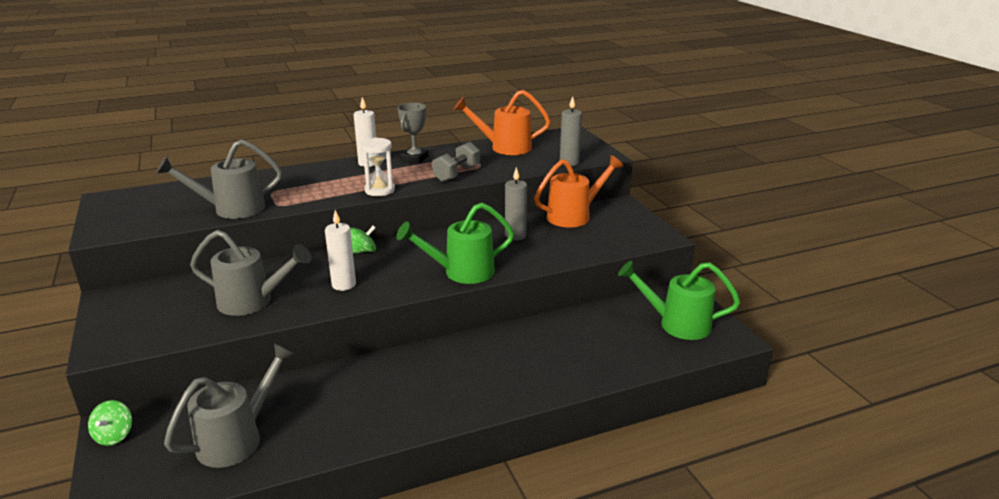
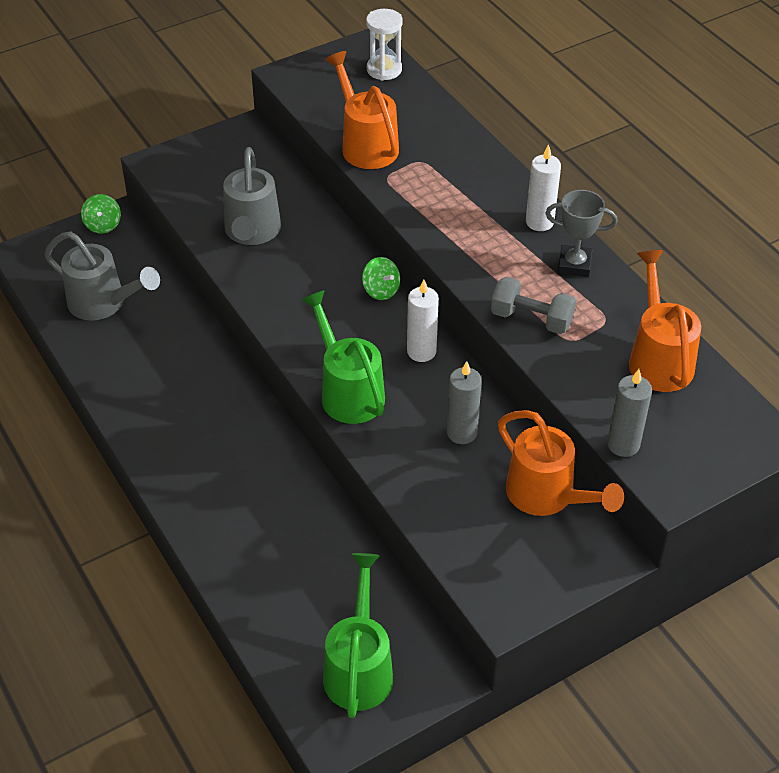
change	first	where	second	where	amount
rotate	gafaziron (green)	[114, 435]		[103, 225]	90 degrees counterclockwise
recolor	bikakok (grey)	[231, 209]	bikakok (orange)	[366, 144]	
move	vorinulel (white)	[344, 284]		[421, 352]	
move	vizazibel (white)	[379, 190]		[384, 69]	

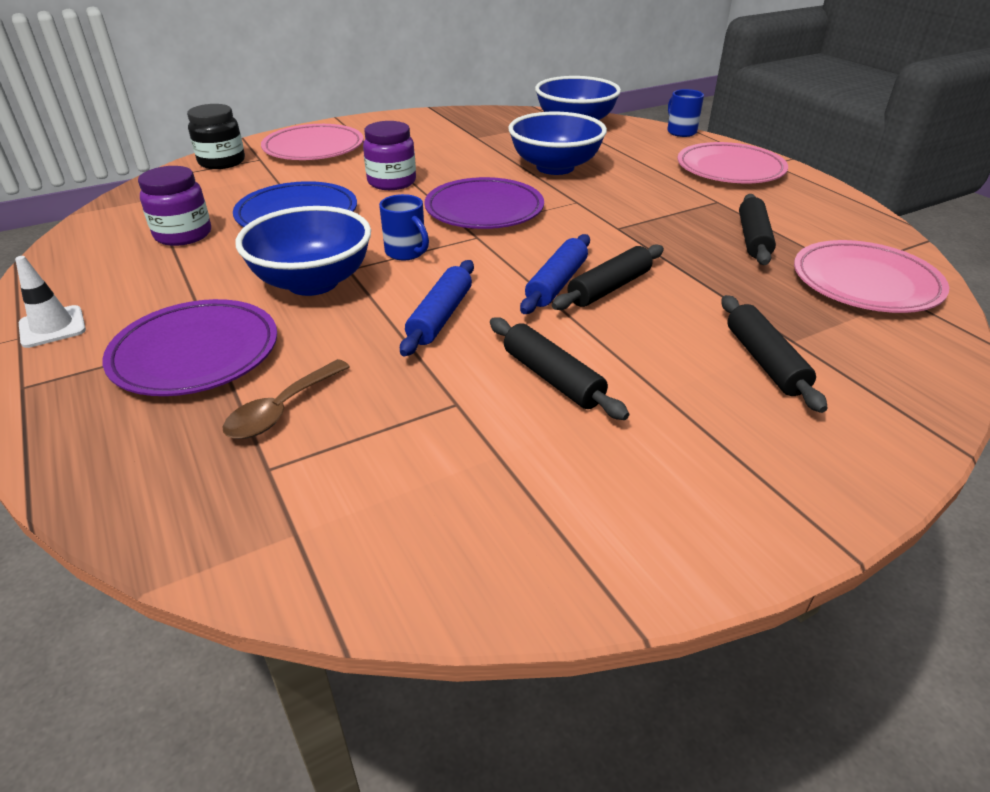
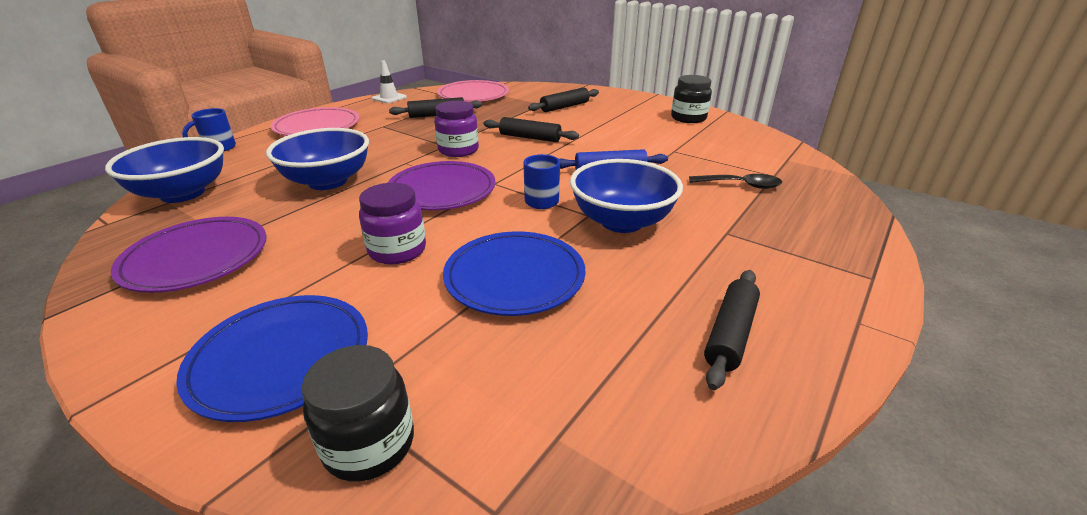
change	first	where	second	where	amount
move	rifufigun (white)	[52, 327]		[389, 98]	
move	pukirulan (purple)	[195, 353]		[196, 259]	
move	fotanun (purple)	[183, 235]		[458, 150]	
recolor	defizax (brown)	[282, 409]	defizax (black)	[740, 185]	
recolor	pukirulan (pink)	[314, 148]	pukirulan (blue)	[281, 359]	
move	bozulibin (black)	[552, 378]		[730, 334]	
delete	bozulibin (blue)	[557, 283]			
insert			fotanun (black)	[688, 118]	

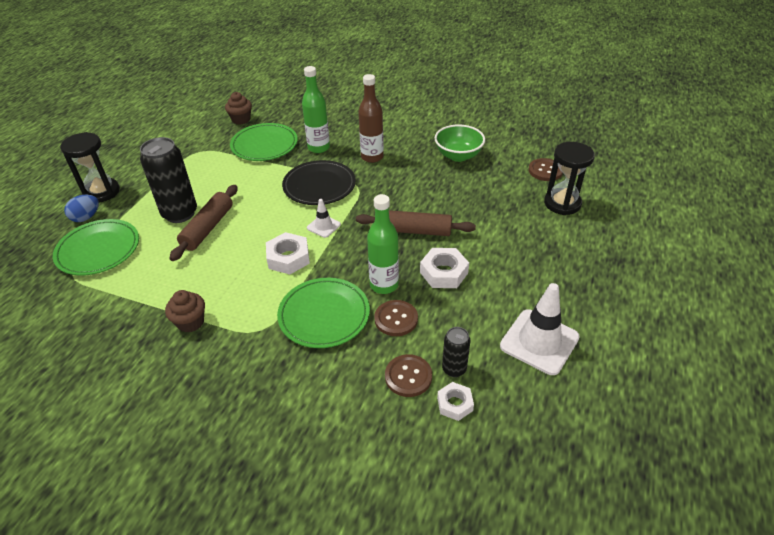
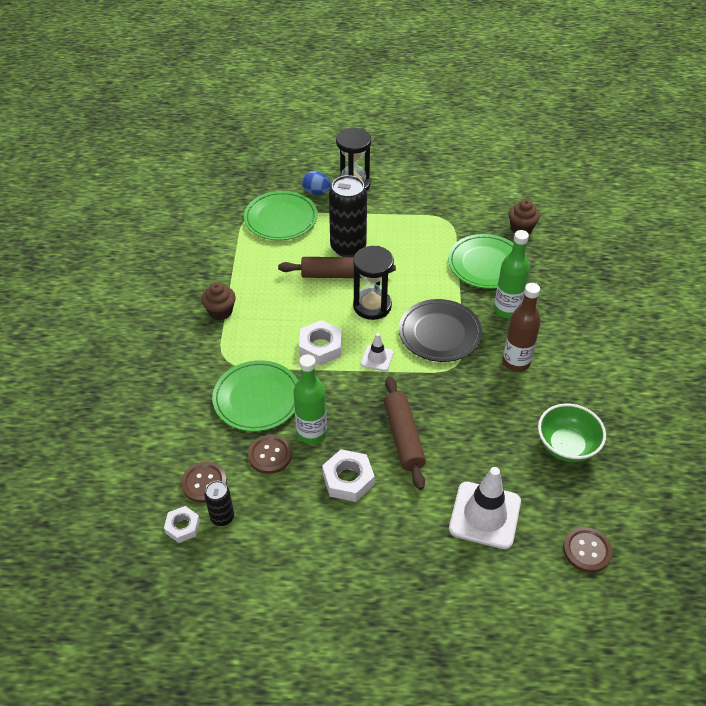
change	first	where	second	where	amount
move	rifufigun (white)	[539, 342]		[485, 515]	
move	vizazibel (black)	[562, 203]		[372, 306]	

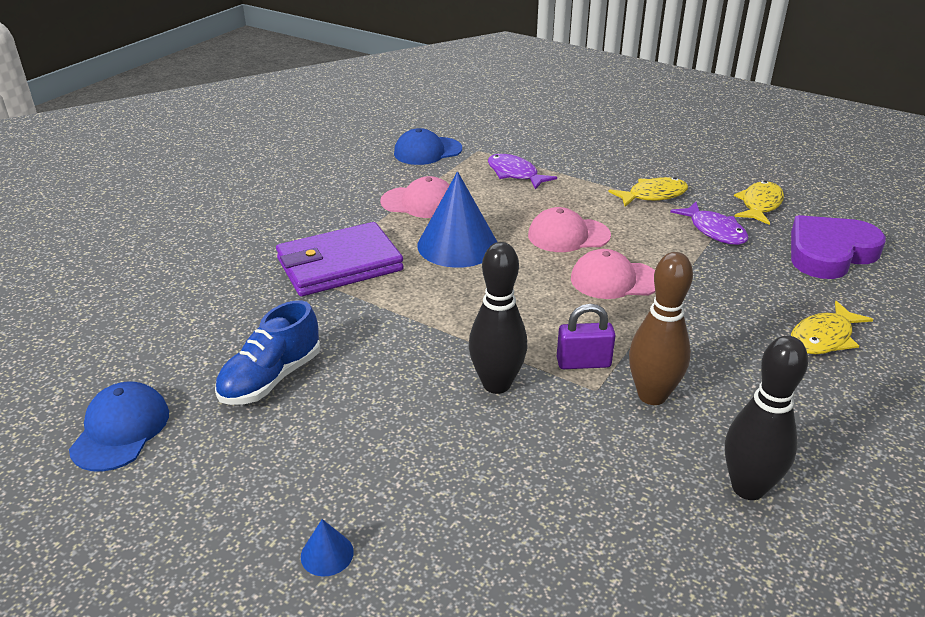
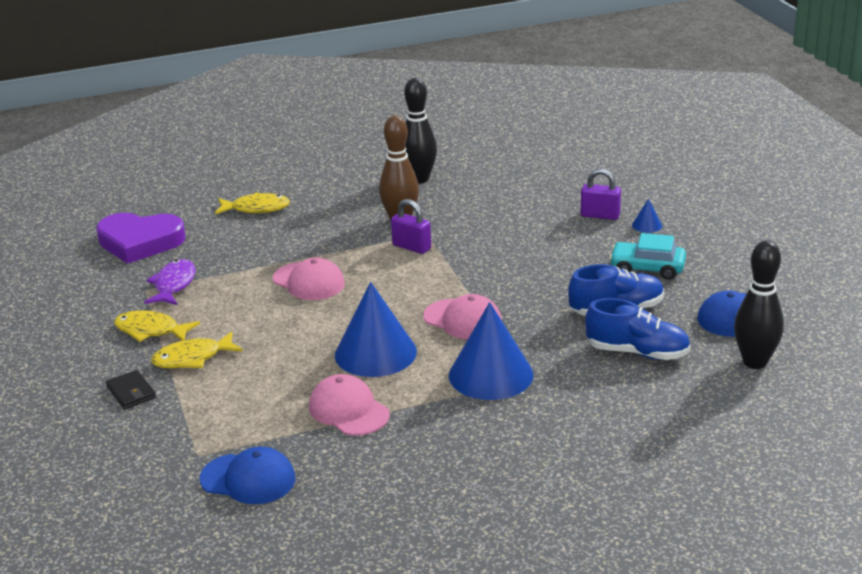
change	first	where	second	where	amount
replace	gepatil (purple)	[339, 265]	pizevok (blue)	[491, 375]	
move	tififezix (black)	[496, 384]		[755, 362]	
delete	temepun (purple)	[515, 174]			
move	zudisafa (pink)	[568, 235]		[463, 320]	
move	temepun (yellow)	[760, 205]		[192, 358]	
insert			gepatil (black)	[131, 392]	
insert			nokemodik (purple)	[600, 215]	
insert			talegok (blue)	[637, 352]	
insert			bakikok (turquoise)	[647, 268]	

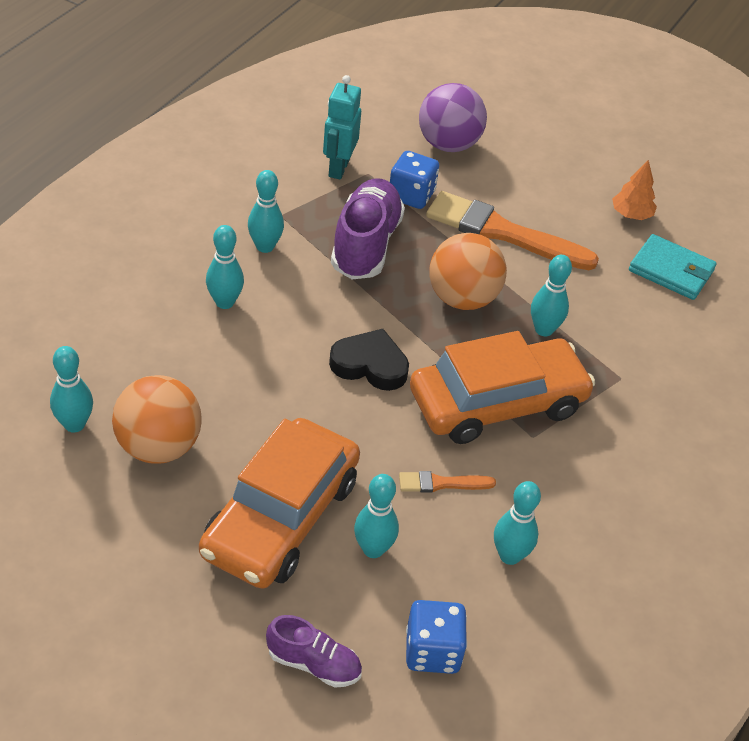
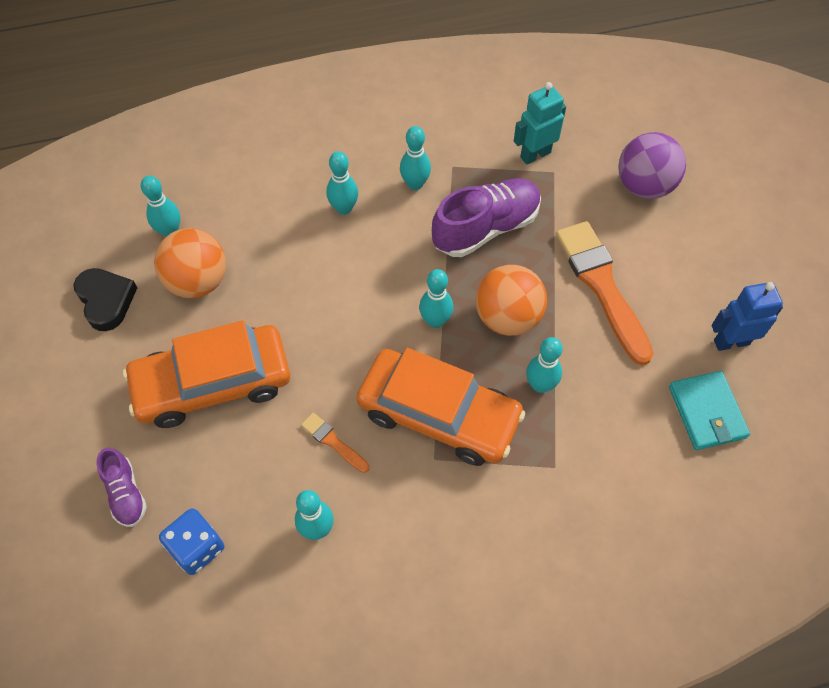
change	first	where	second	where	amount
move	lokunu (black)	[370, 365]		[106, 301]	
move	tififezix (turquoise)	[373, 549]		[435, 320]	
delete	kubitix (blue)	[411, 196]			
replace	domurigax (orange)	[631, 215]	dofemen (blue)	[731, 342]	

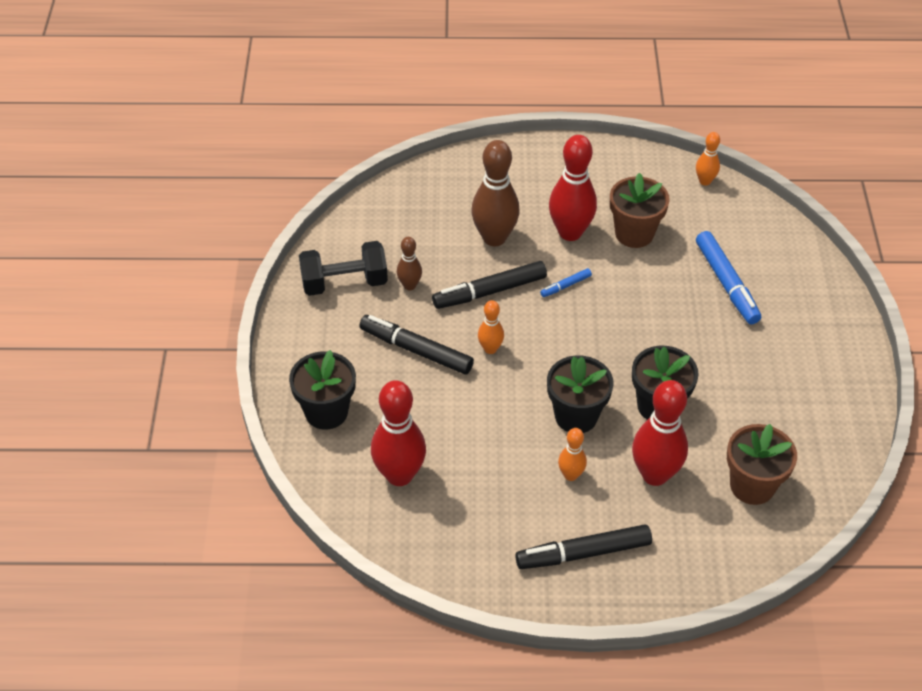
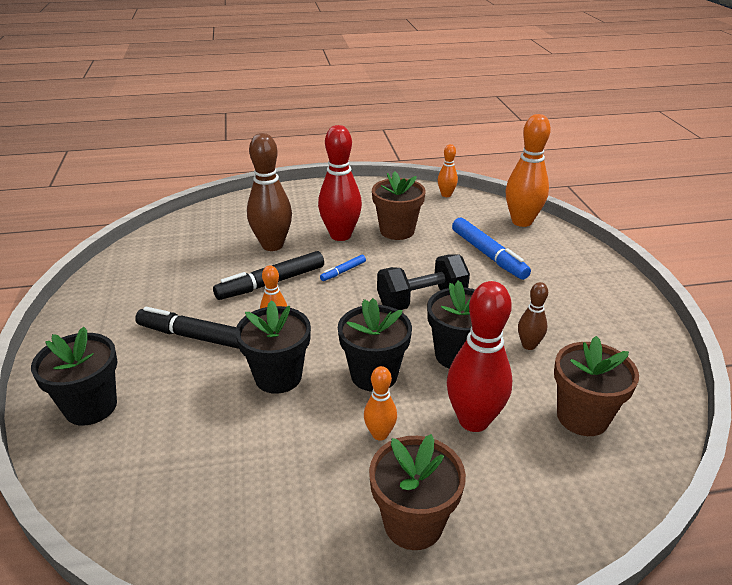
change	first	where	second	where	amount
move	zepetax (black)	[344, 283]		[421, 300]	
delete	tififezix (red)	[399, 475]			
move	tififezix (brown)	[409, 285]		[528, 345]	
replace	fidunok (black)	[583, 553]	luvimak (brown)	[413, 523]	
insert			luvimak (black)	[278, 377]	
insert			tififezix (orange)	[522, 221]	

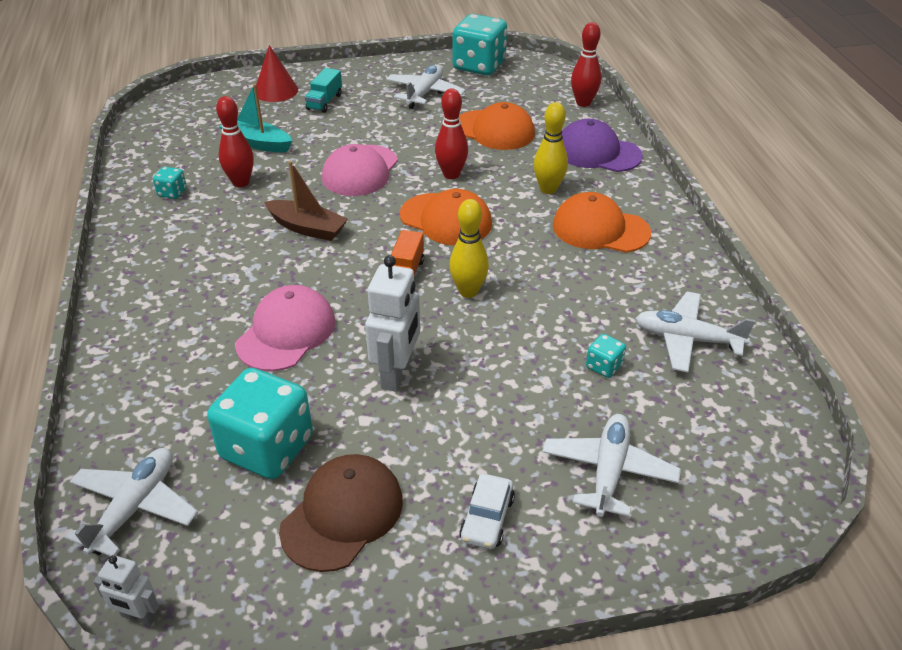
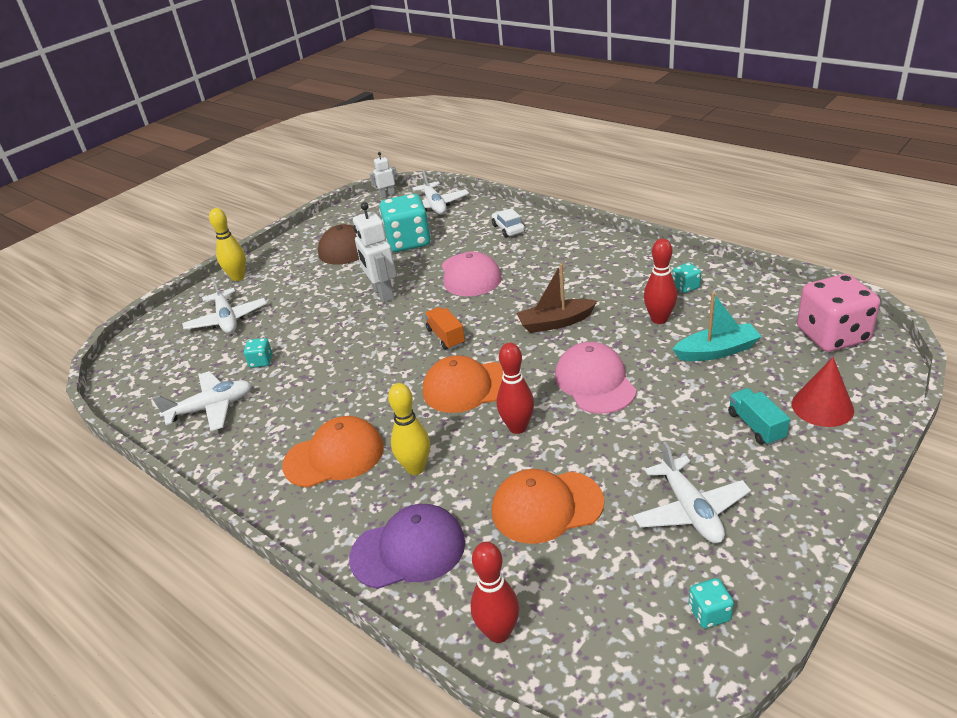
change	first	where	second	where	amount
move	tififezix (yellow)	[468, 291]		[238, 277]	
resize	kubitix (turquoise)	[479, 66]		[709, 613]	x0.44
move	bakikok (white)	[487, 518]		[508, 229]	
insert			kubitix (pink)	[832, 335]	

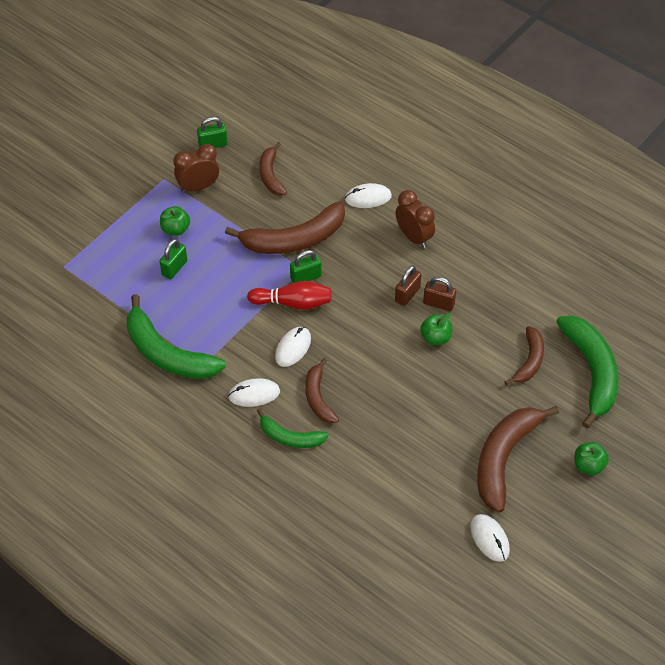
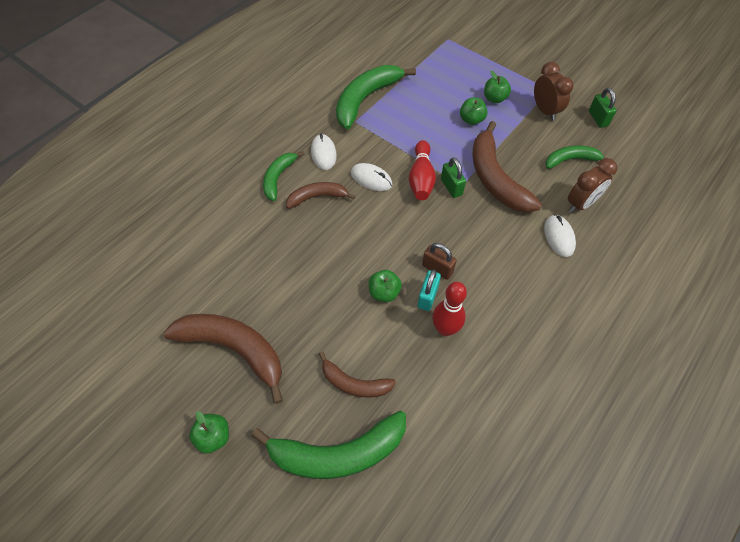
change	first	where	second	where	amount
delete	nokemodik (green)	[174, 268]			
recolor	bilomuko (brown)	[270, 175]	bilomuko (green)	[571, 160]	
move	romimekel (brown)	[414, 237]		[581, 204]	
recolor	nokemodik (brown)	[438, 303]	nokemodik (turquoise)	[427, 297]	
delete	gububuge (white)	[489, 539]			
insert			tififezix (red)	[445, 329]	
insert			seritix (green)	[471, 120]	

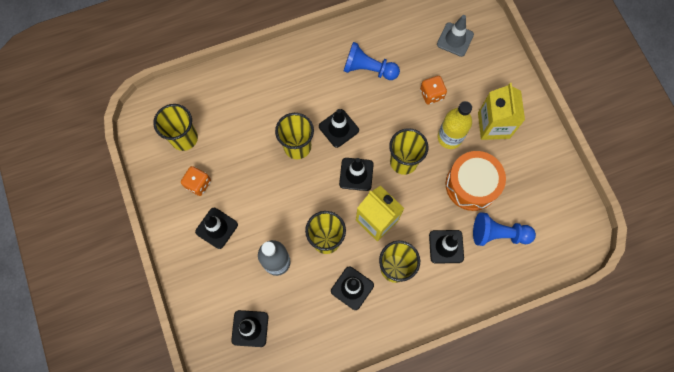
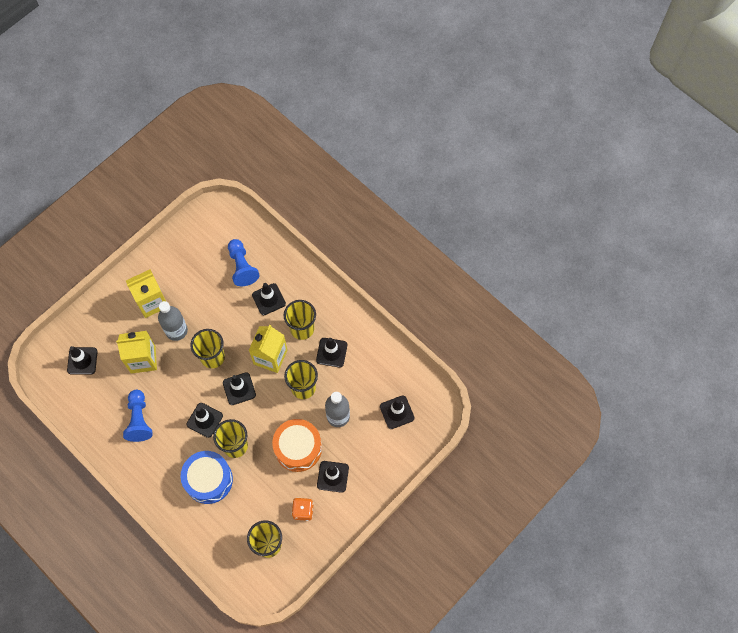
change	first	where	second	where	amount
replace	kubitix (orange)	[431, 94]	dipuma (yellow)	[143, 359]	
recolor	rifufigun (grey)	[455, 39]	rifufigun (black)	[82, 361]	
recolor	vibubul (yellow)	[449, 137]	vibubul (grey)	[176, 330]	
move	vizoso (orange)	[471, 185]		[298, 448]	
insert			vizoso (blue)	[208, 480]	

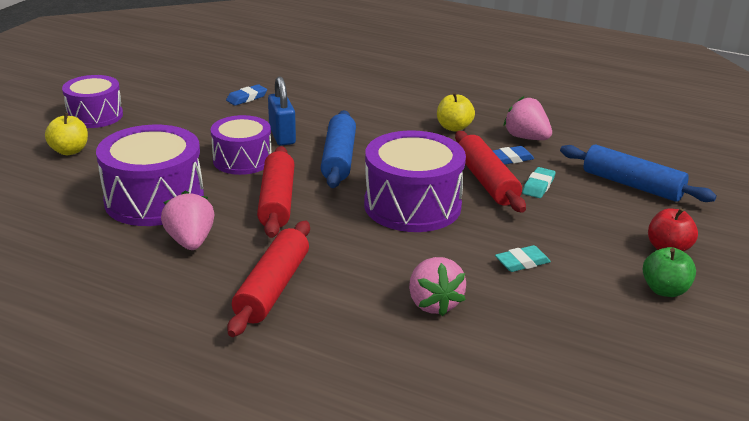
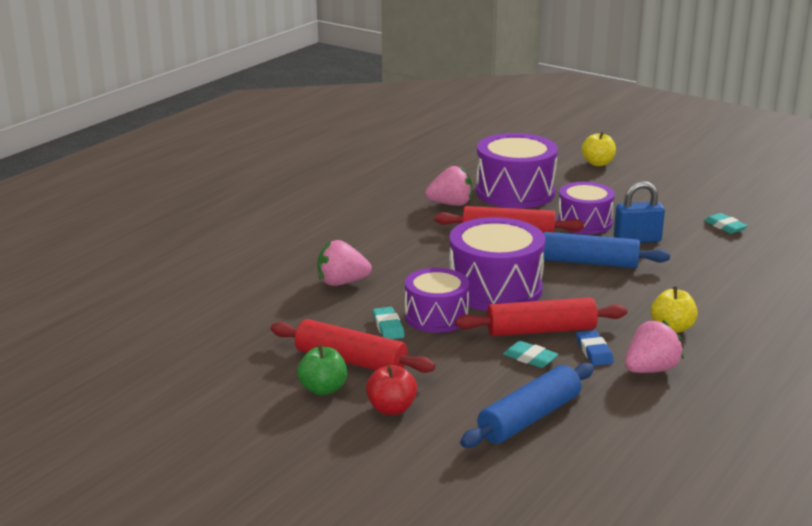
change	first	where	second	where	amount
move	vizoso (purple)	[95, 116]		[436, 316]	
recolor	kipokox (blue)	[246, 98]	kipokox (turquoise)	[725, 226]	
move	bozulibin (red)	[273, 288]		[350, 361]	

